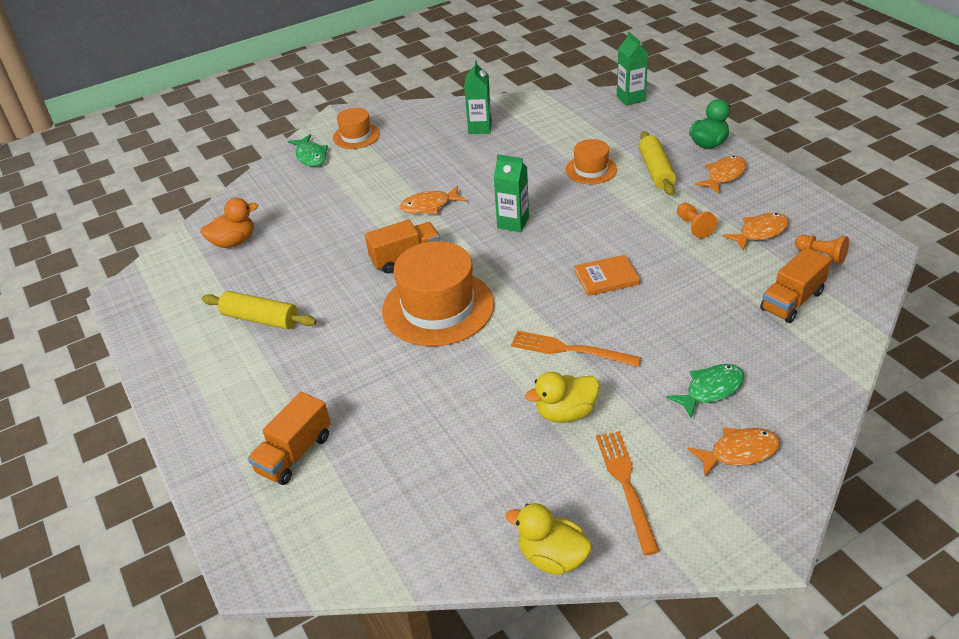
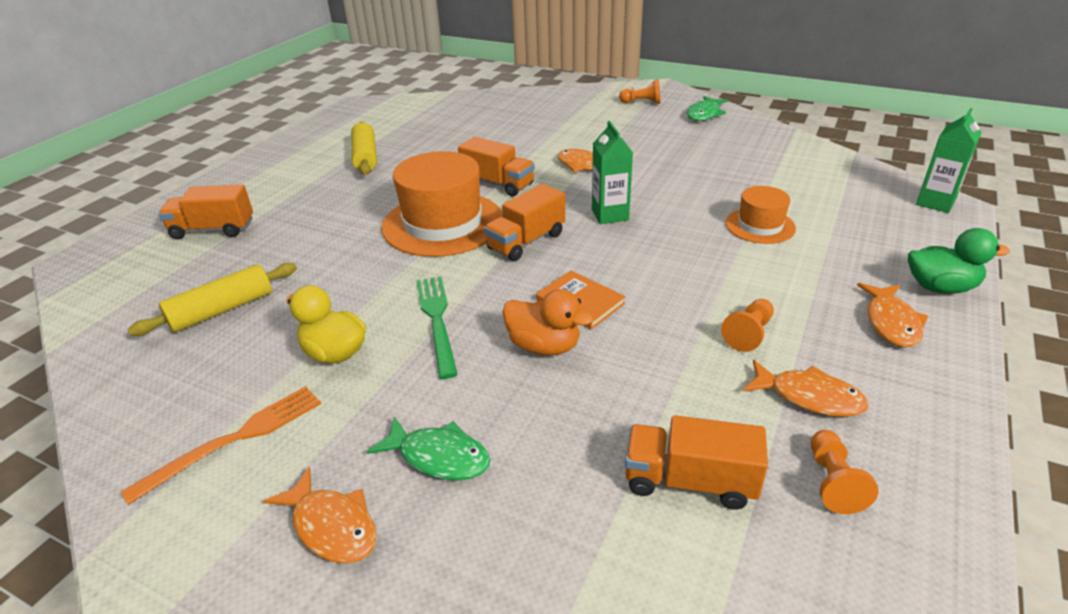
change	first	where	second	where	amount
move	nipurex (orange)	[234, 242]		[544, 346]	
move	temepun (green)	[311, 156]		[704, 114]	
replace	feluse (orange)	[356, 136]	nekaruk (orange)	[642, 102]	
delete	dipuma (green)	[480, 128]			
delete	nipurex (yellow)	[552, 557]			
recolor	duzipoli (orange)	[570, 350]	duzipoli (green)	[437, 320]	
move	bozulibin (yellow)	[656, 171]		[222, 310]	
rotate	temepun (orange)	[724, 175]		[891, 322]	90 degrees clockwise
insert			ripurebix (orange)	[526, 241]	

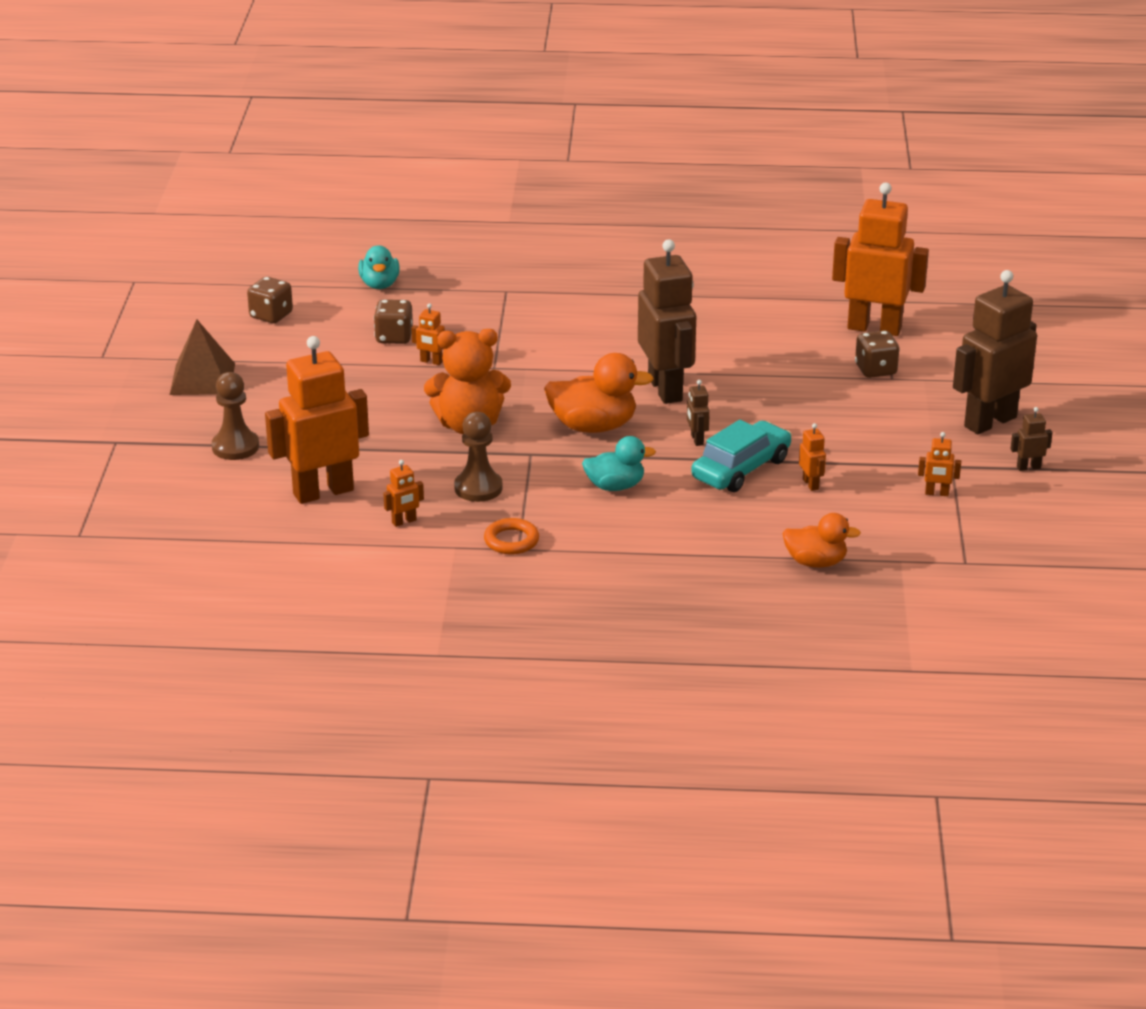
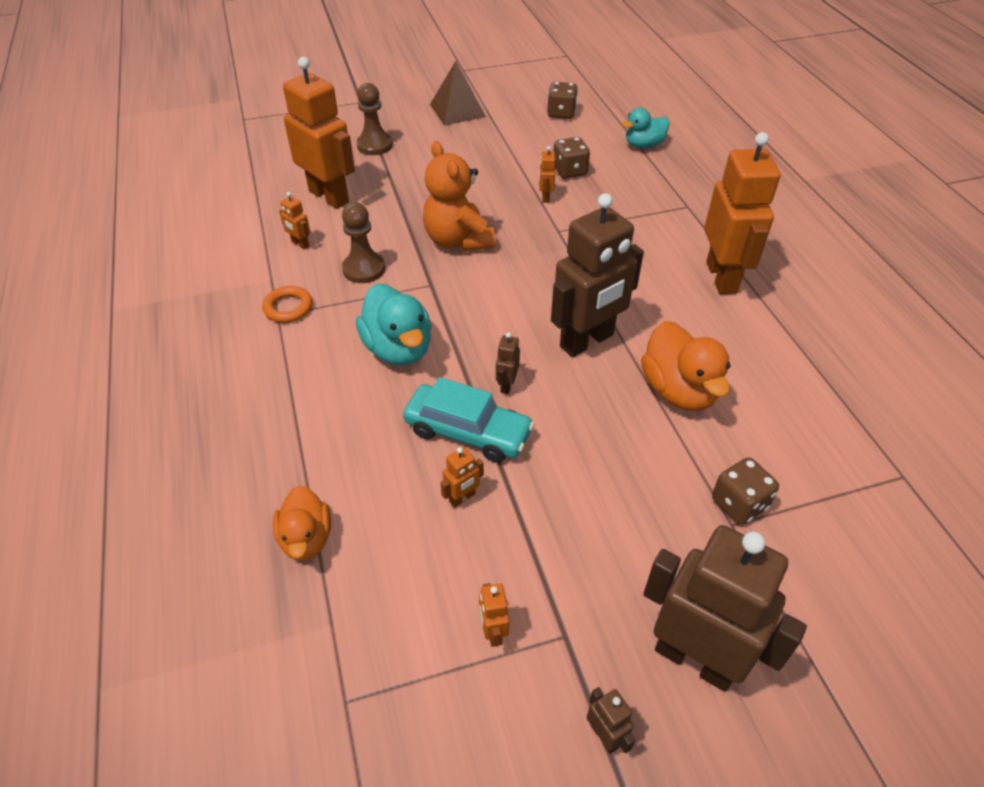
change	first	where	second	where	amount
move	nipurex (orange)	[593, 426]		[679, 391]	
resize	nipurex (turquoise)	[615, 486]		[398, 349]	x1.53
rotate	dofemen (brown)	[696, 440]		[506, 385]	45 degrees counterclockwise
move	dofemen (orange)	[874, 328]		[722, 277]	

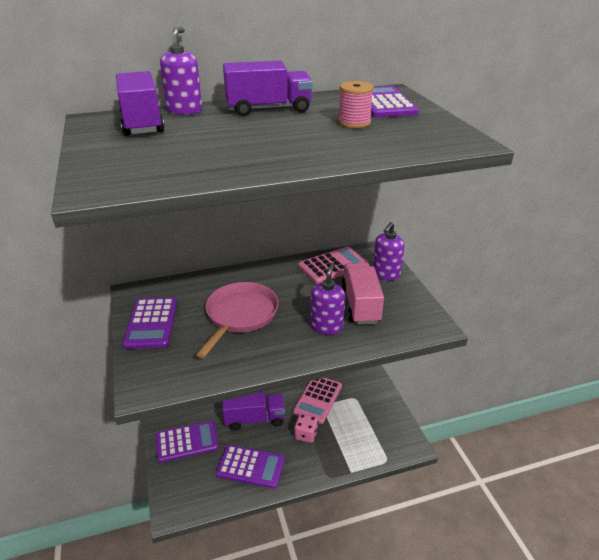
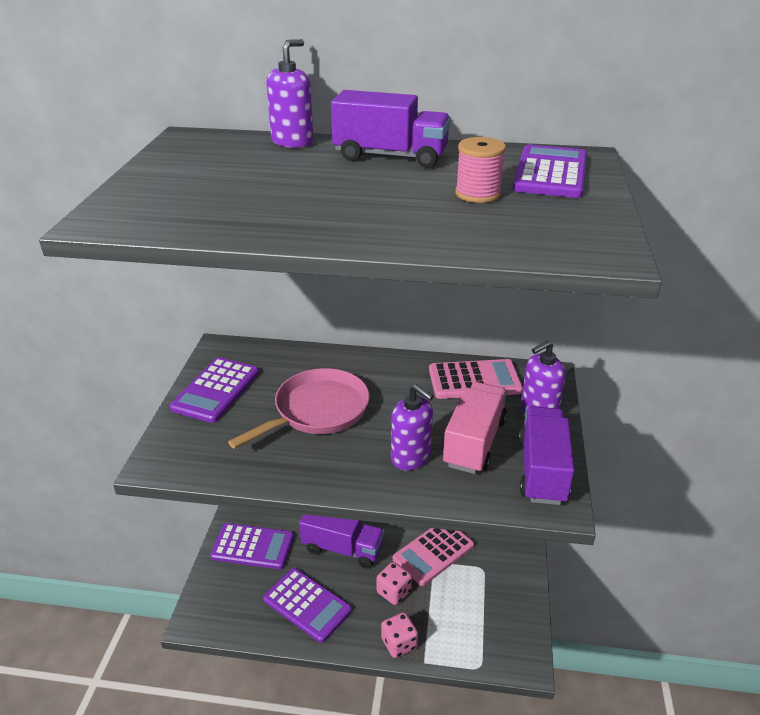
change	first	where	second	where	amount
move	ripurebix (purple)	[142, 123]		[542, 470]	
rotate	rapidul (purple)	[326, 326]		[411, 457]	90 degrees clockwise
insert			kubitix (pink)	[399, 643]	

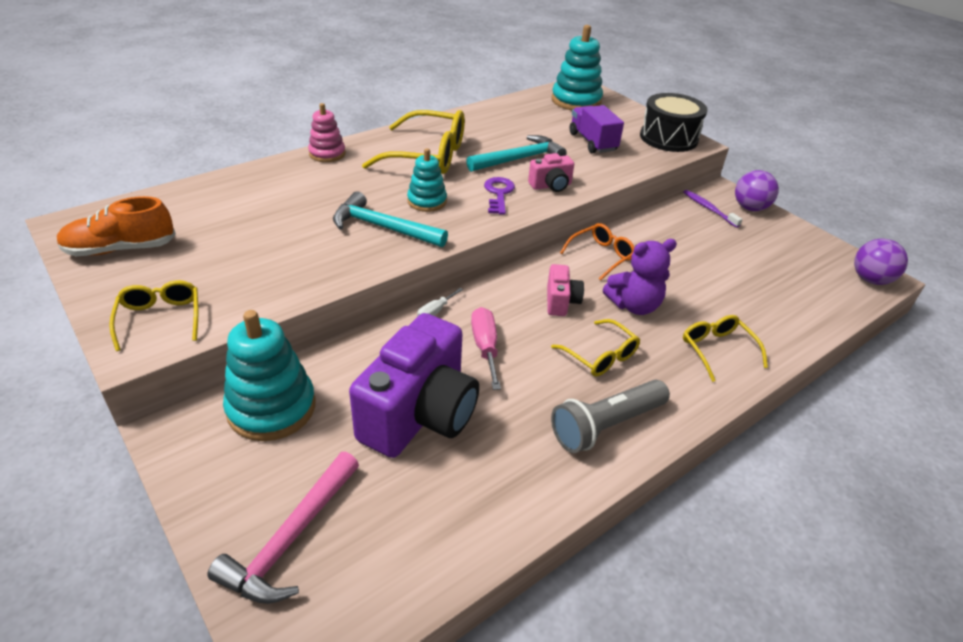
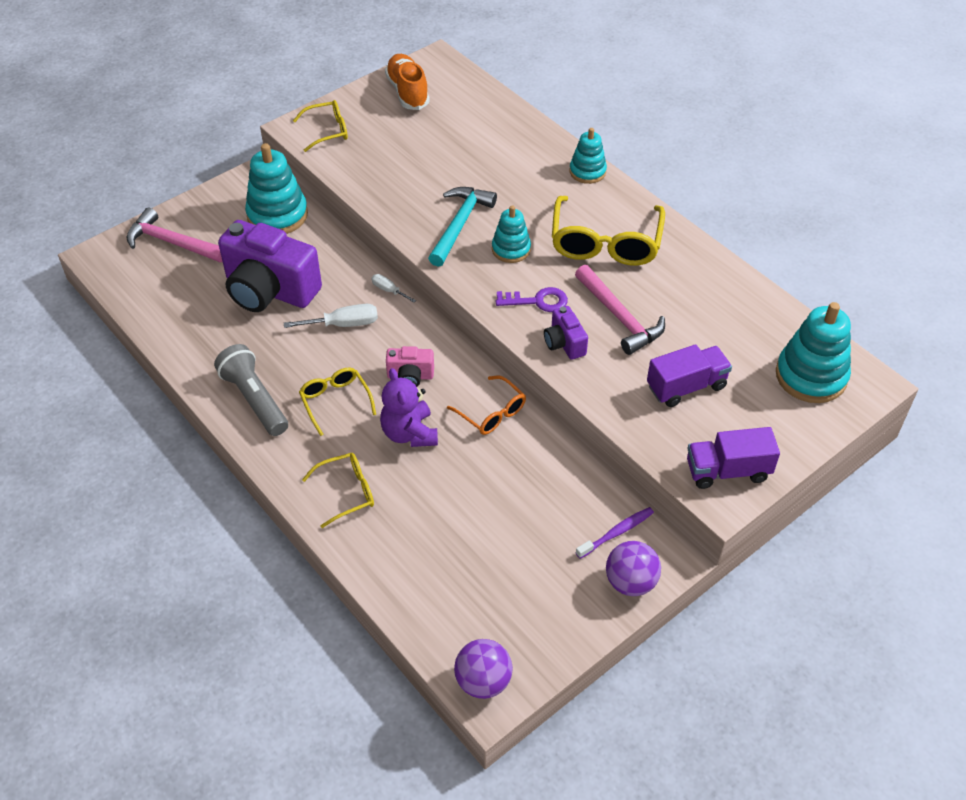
change	first	where	second	where	amount
recolor	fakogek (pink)	[327, 154]	fakogek (turquoise)	[587, 171]	
recolor	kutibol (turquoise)	[519, 159]	kutibol (pink)	[620, 317]	
recolor	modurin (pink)	[485, 347]	modurin (white)	[344, 324]	
recolor	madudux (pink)	[551, 186]	madudux (purple)	[564, 343]	
rotate	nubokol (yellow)	[600, 356]		[335, 401]	105 degrees clockwise
replace	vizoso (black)	[668, 138]	ripurebix (purple)	[727, 471]	

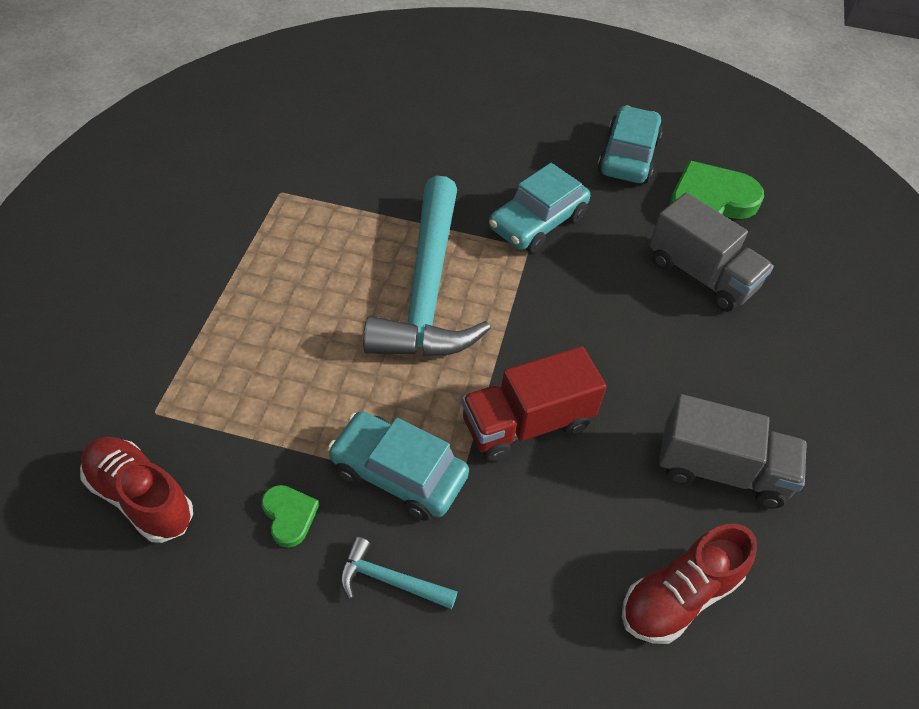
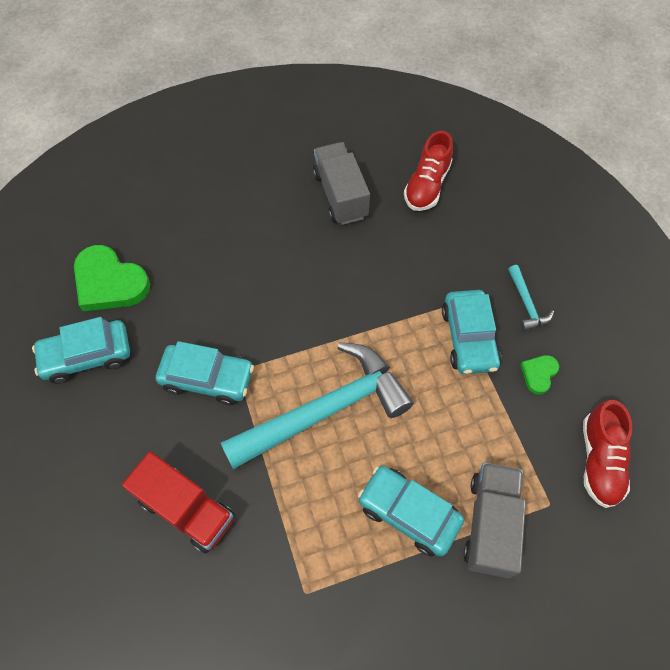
change	first	where	second	where	amount
move	ripurebix (red)	[526, 423]		[186, 509]	
rotate	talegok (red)	[679, 596]		[427, 185]	90 degrees clockwise
move	ripurebix (grey)	[701, 275]		[490, 524]	
insert			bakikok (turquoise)	[408, 513]	

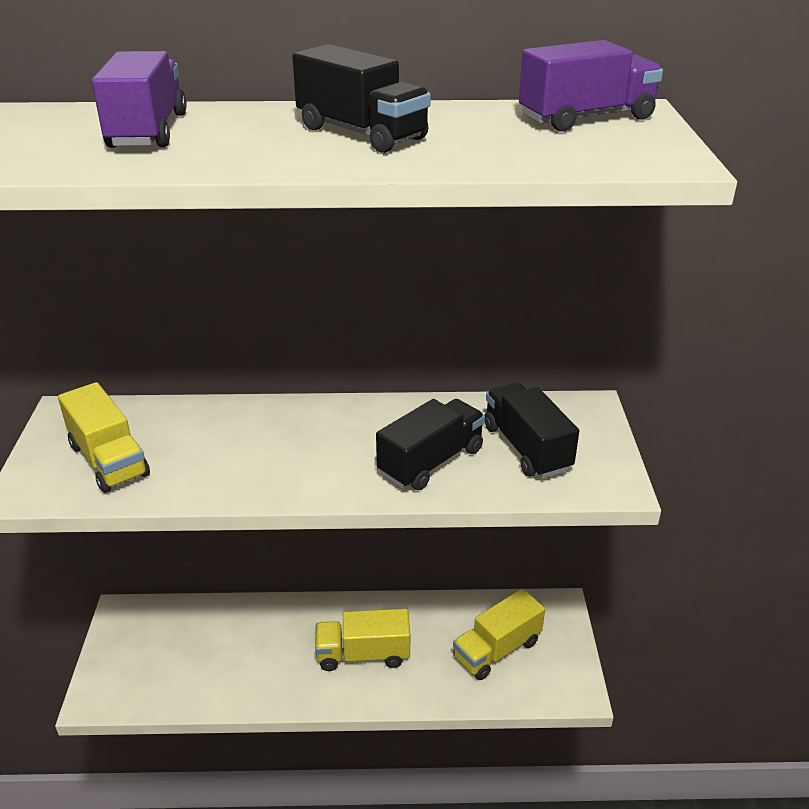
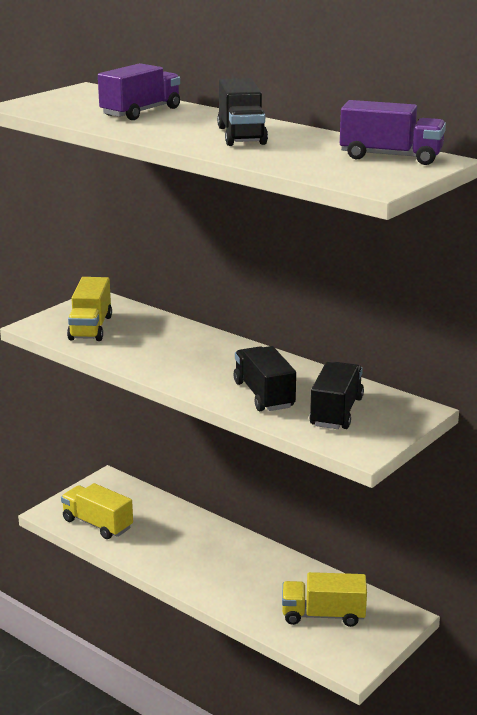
change	first	where	second	where	amount
move	ripurebix (yellow)	[363, 654]		[97, 524]	
rotate	ripurebix (black)	[431, 462]		[264, 395]	105 degrees counterclockwise

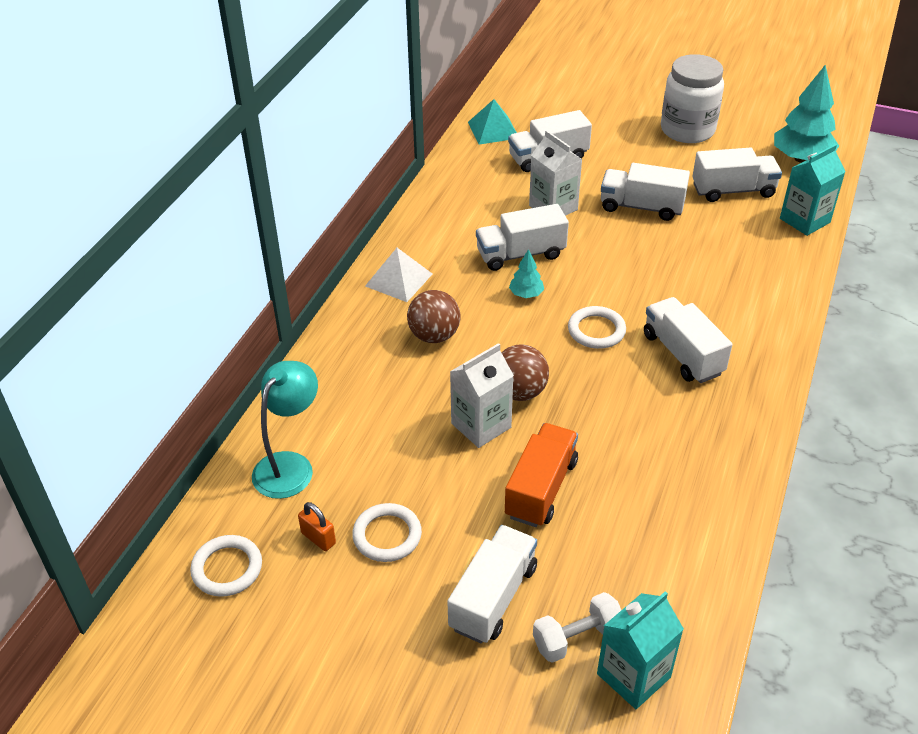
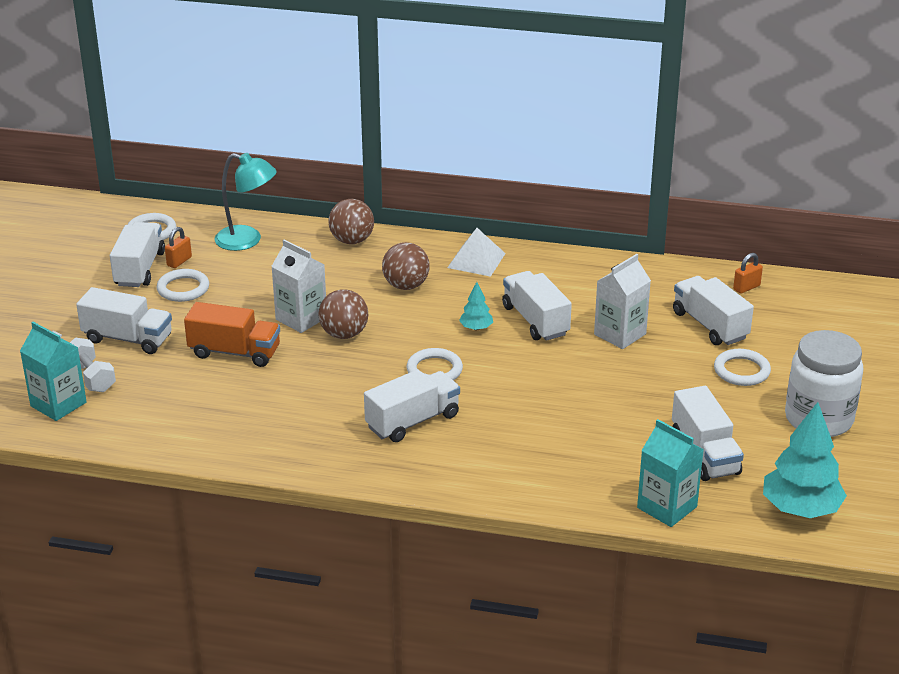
change	first	where	second	where	amount
replace	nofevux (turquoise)	[493, 130]	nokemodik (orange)	[746, 287]	
move	ripurebix (white)	[641, 207]		[139, 269]	
insert			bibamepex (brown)	[352, 240]	
insert			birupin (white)	[741, 371]	

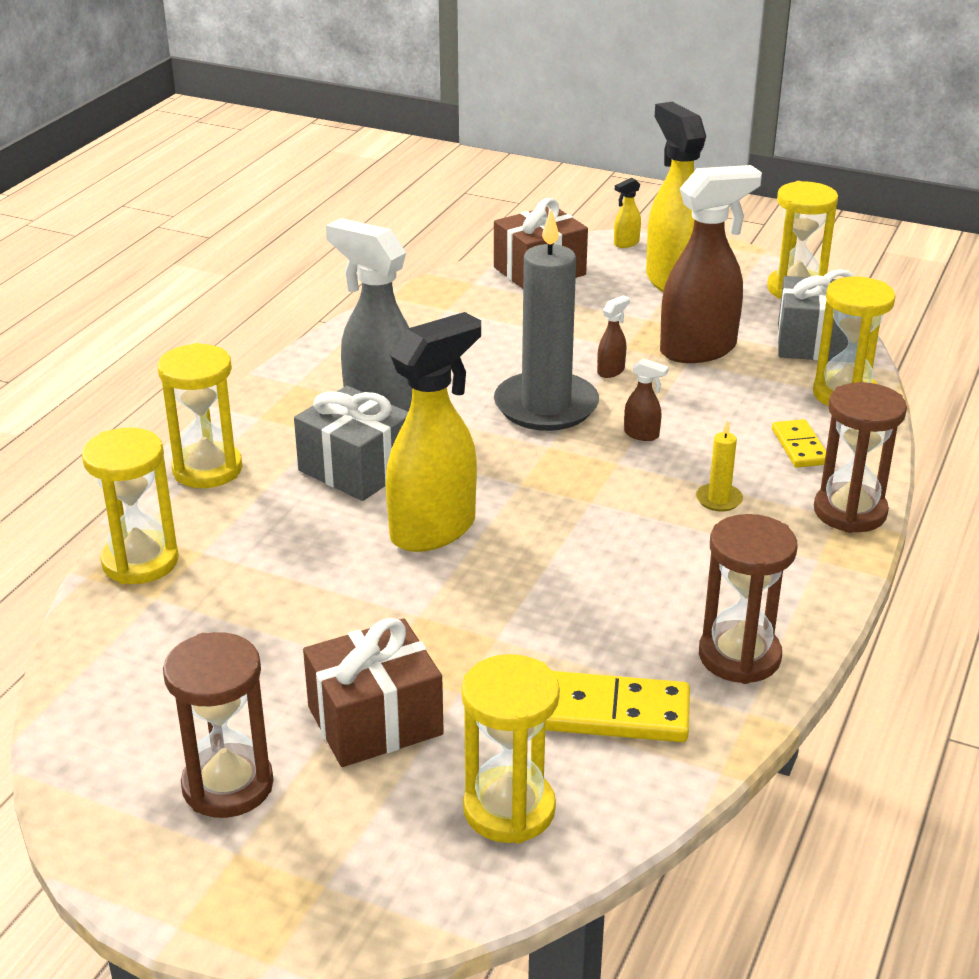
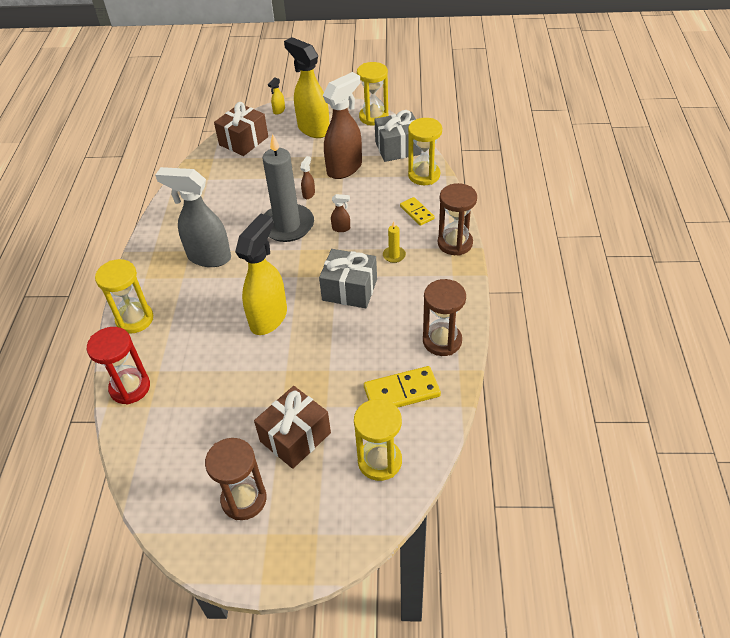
change	first	where	second	where	amount
recolor	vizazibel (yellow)	[140, 561]	vizazibel (red)	[130, 387]	
move	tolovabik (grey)	[356, 469]		[349, 290]	

